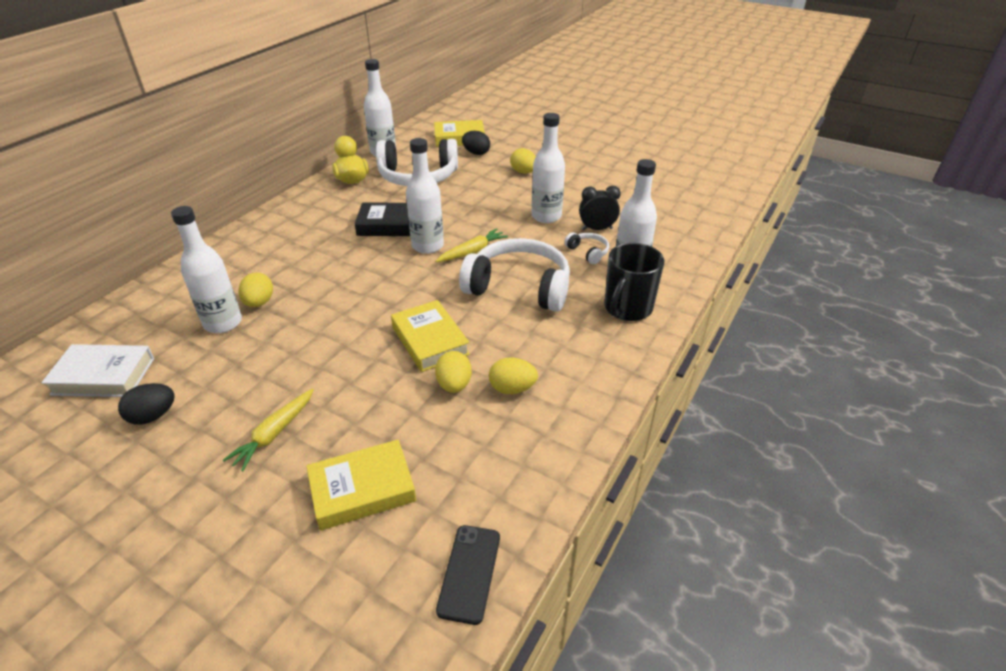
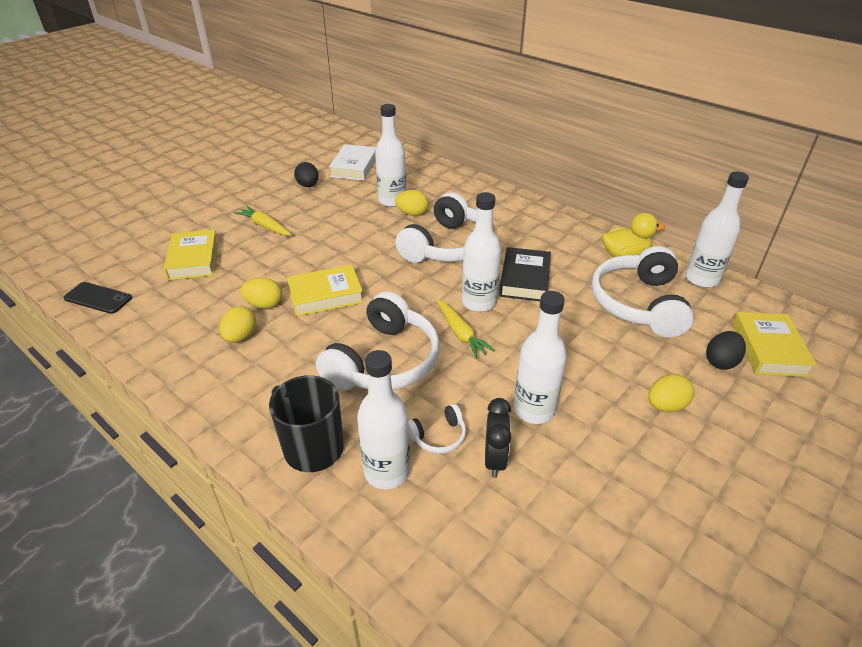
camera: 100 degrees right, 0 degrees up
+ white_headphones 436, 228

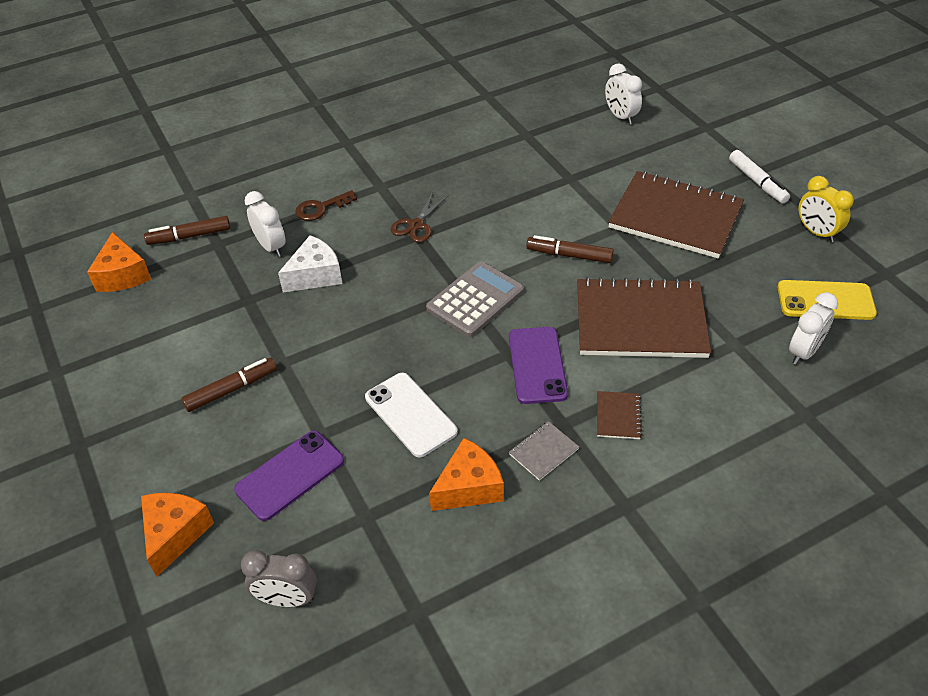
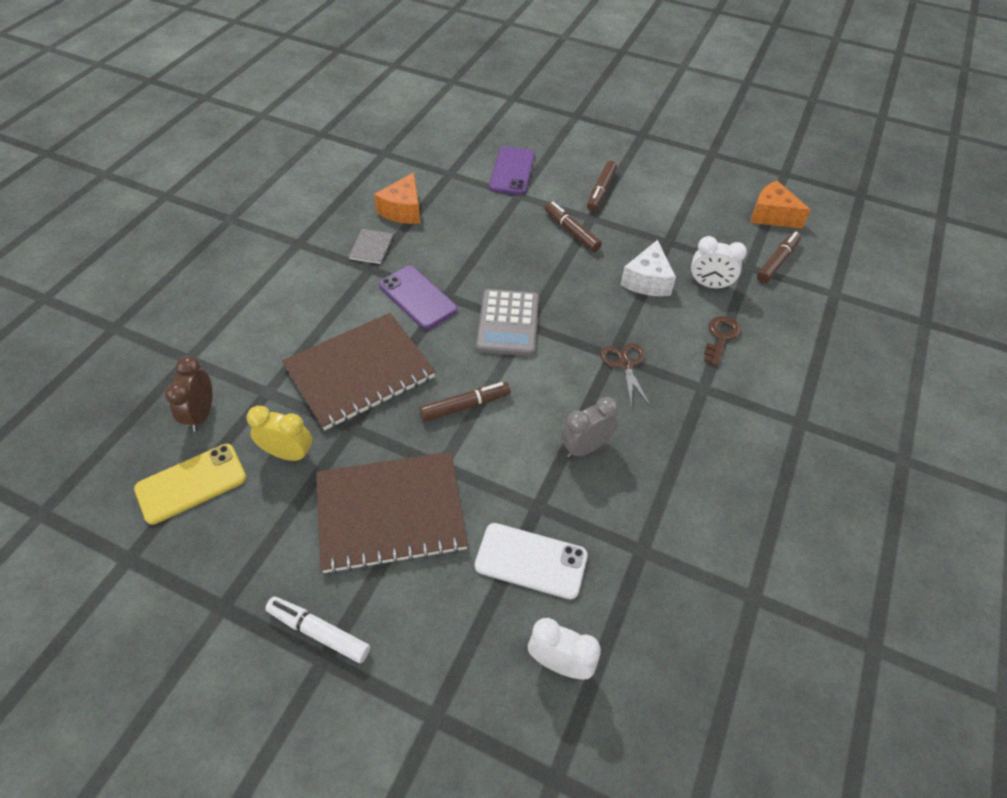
camera: 140 degrees right, 5 degrees up
~ white_bedside_clock 813, 328 to brown_bedside_clock 188, 394
~ yellow_bedside_clock 826, 209 to 279, 433
~ white_smartphone 411, 415 to 531, 561
+ brown_felt_pen 573, 226
~ gray_bedside_clock 279, 578 to 590, 427
- bright_orange_cheese_wedge 177, 535
- brown_exercise_book 619, 415

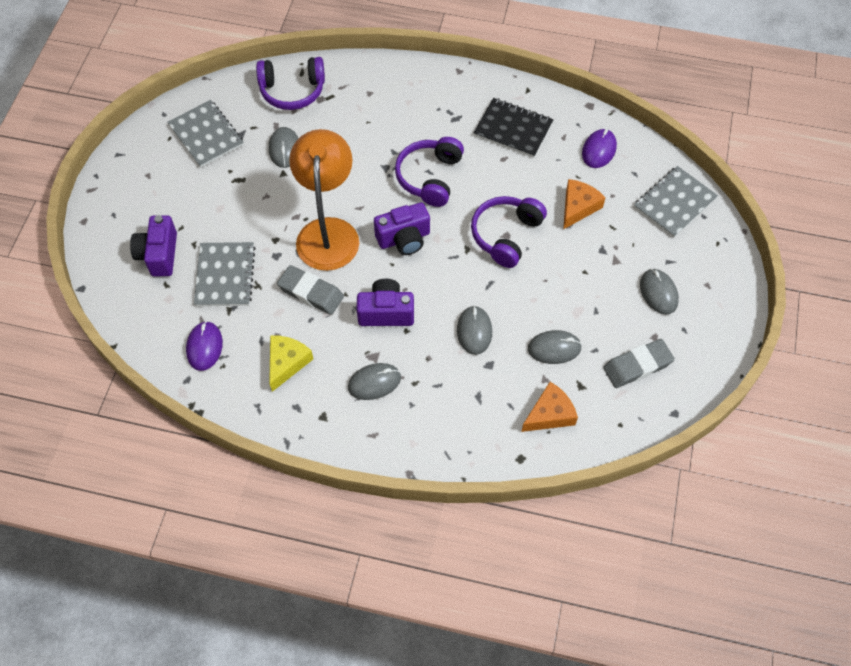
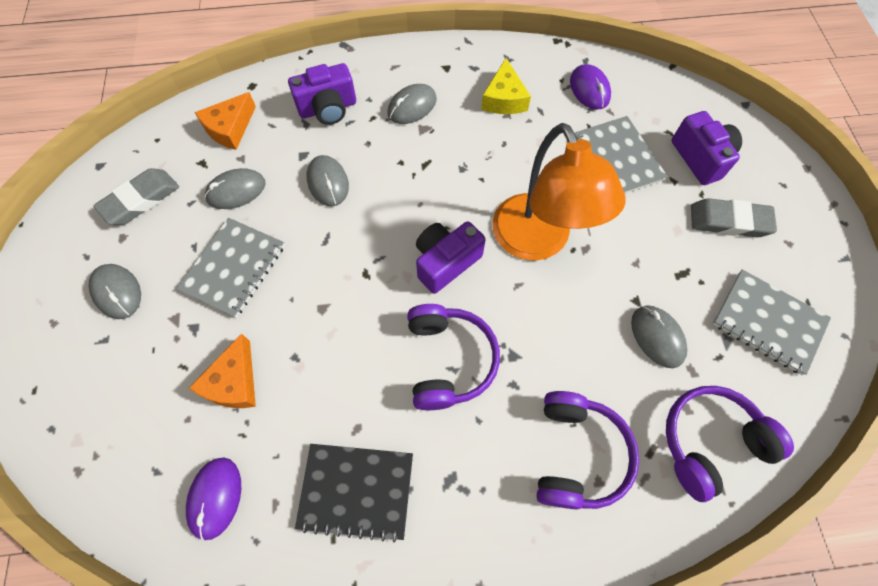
camera: 160 degrees right, 5 degrees up
~ gray_exercise_book 676, 202 to 230, 268
~ royal_purple_camera 385, 302 to 322, 94
~ royal_purple_headphones 509, 232 to 588, 450
~ gray_pencil_eraser 310, 290 to 734, 217

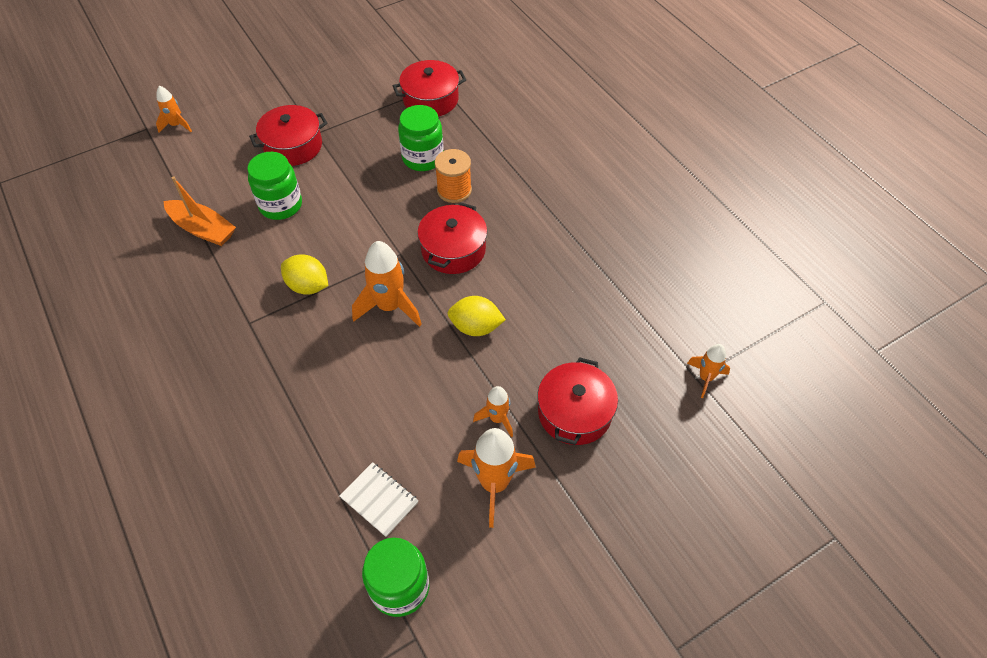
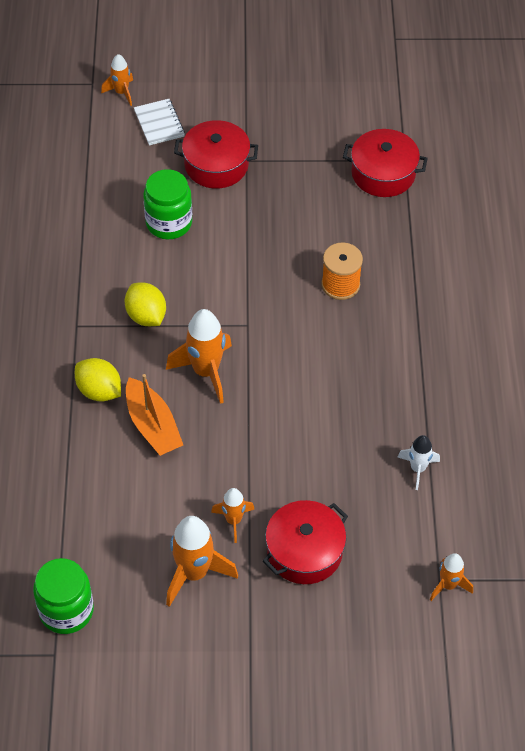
camera: 30 degrees right, 0 degrees up
~ yellow_toy_lemon 476, 316 to 98, 380
~ bright_orange_sailboat 200, 211 to 154, 415
~ white_exercise_book 379, 499 to 159, 122
+ white_rocket 418, 462
- leaf-green_jam_jar 421, 138
- crimson_pot 452, 238

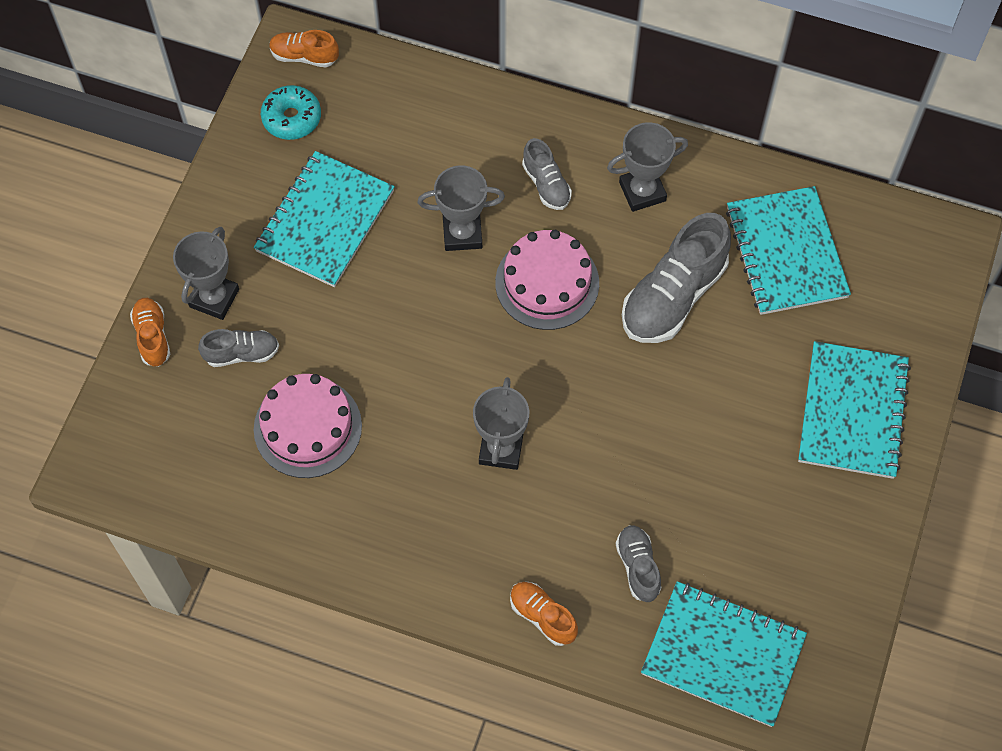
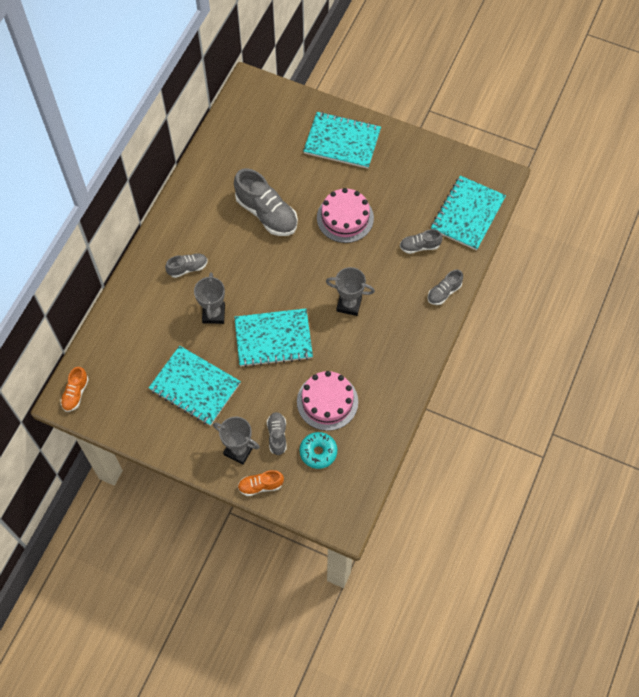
camera: 85 degrees left, 0 degrees up
~ aqua_exercise_book 788, 250 to 273, 337
~ aqua_glazed_donut 291, 112 to 318, 450
~ rosy_gateau 547, 280 to 345, 215
~ bright_orange_shoe 544, 614 to gray_shoe 445, 287
- gray_award_cup 647, 167

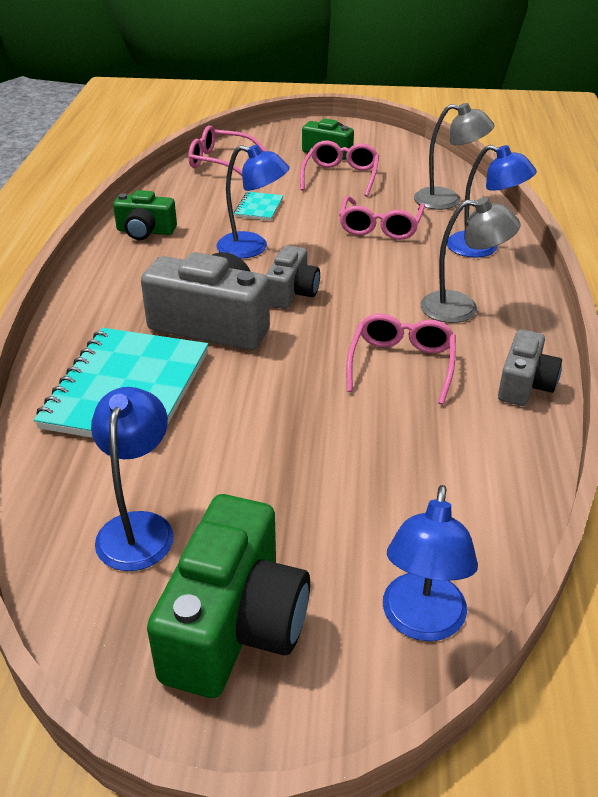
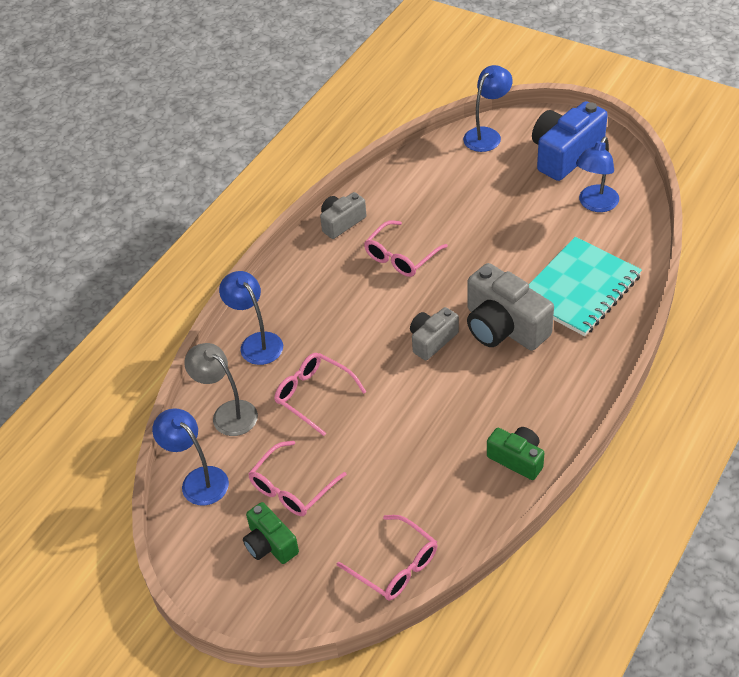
camera: 150 degrees left, 10 degrees up
~ blue_reading_lamp 252, 201 to 190, 457
~ rosy_eyeglasses 382, 218 = 320, 394 90 degrees counterclockwise
~ leaf-green_camera 228, 596 to blue_camera 570, 141
- aqua_exercise_book 258, 206
- gray_reading_lamp 470, 260

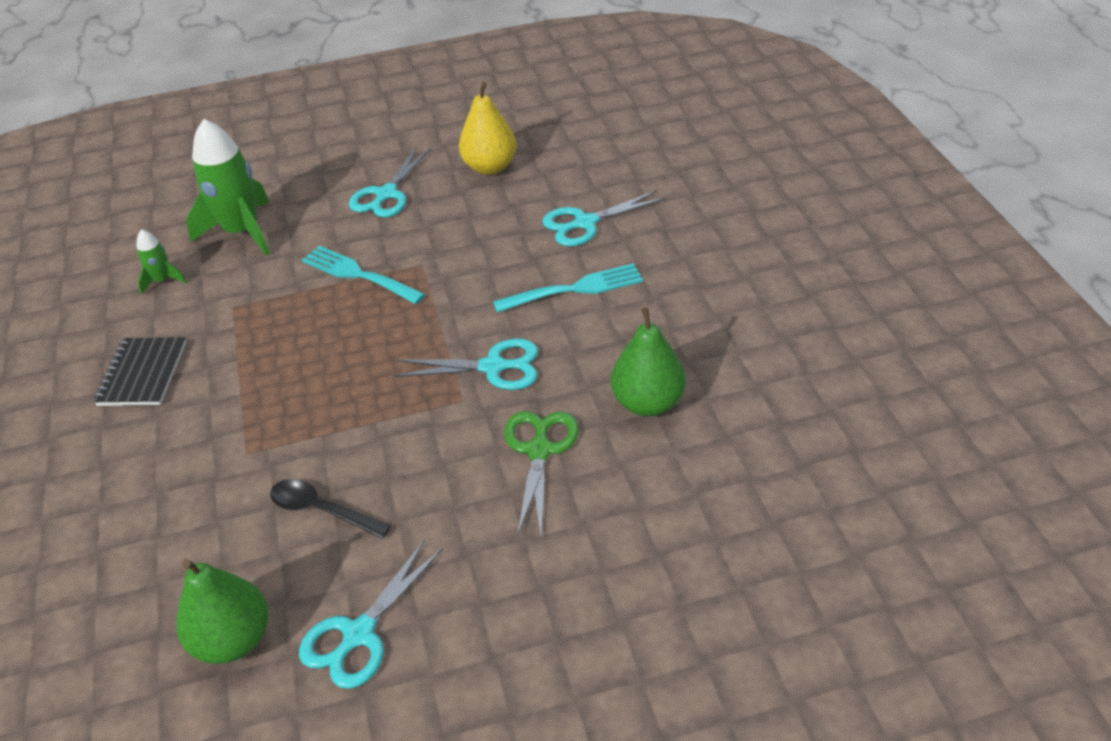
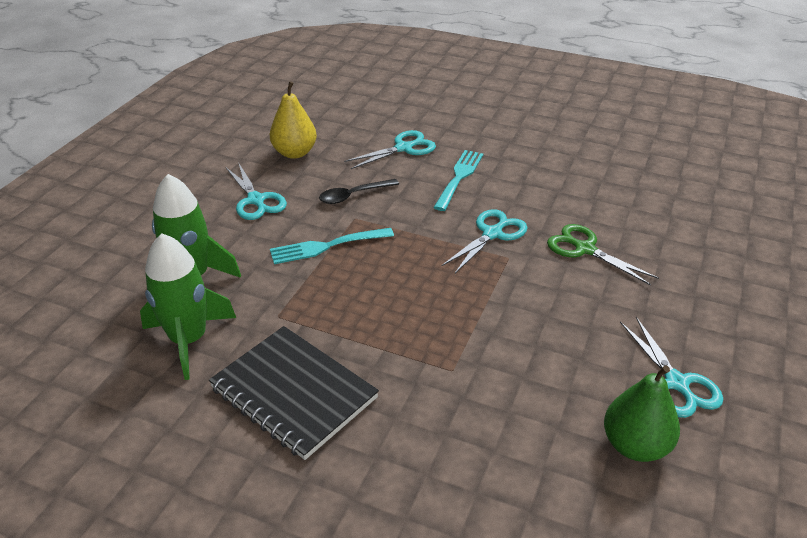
camera: 55 degrees left, 5 degrees down
~ leaf-green_rocket 161, 261 = 188, 306 x2.11
~ jet-black_exercise_book 139, 371 = 294, 393 x1.59
~ jet-black_spoon 330, 509 to 359, 191
~ aqua_pair_of_scissors 603, 218 = 390, 149 135 degrees counterclockwise
- leaf-green_pear_fruit 648, 361

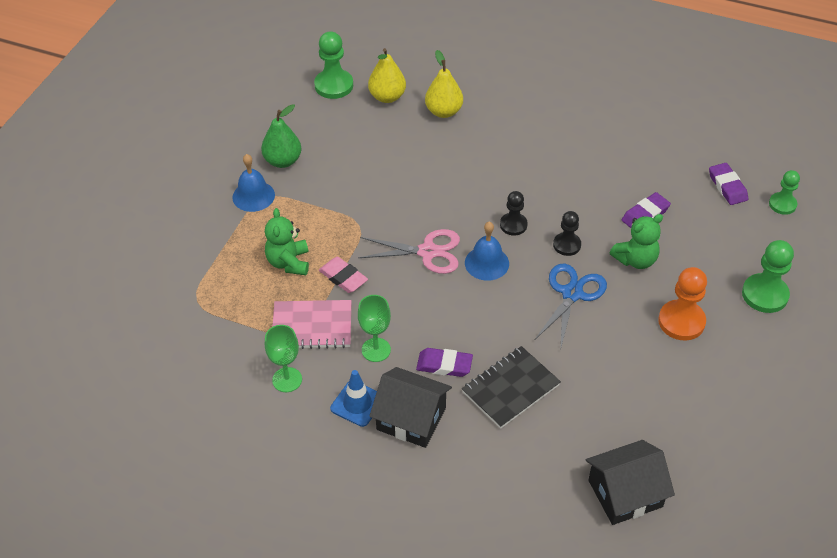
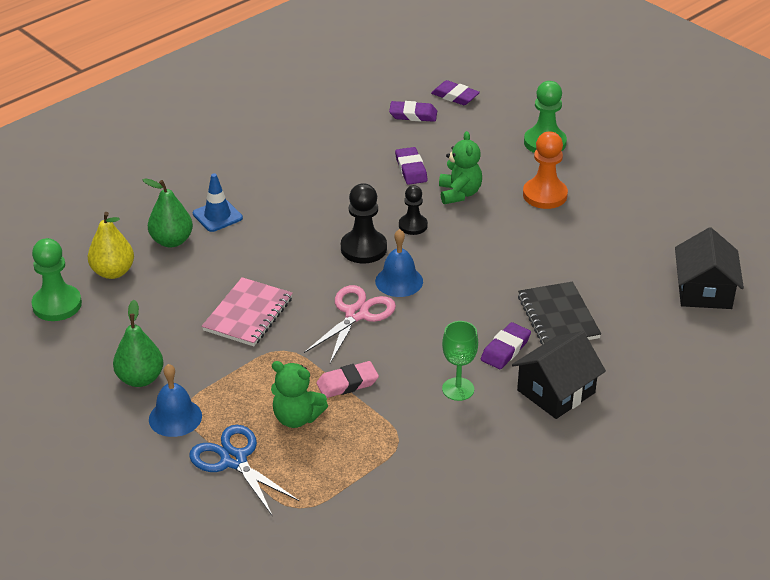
camera: 65 degrees left, 10 degrees down
~ yellow_pear_fruit 444, 84 to leaf-green_pear_fruit 168, 212
~ blue_pair_of_scissors 571, 305 to 244, 470
~ blue_road_cone 353, 398 to 218, 203
~ rosy_exercise_book 312, 324 to 247, 311
~ jet-black_chess_pawn 514, 213 = 364, 223 x1.58
~ leaf-green_chess_pawn 784, 192 to royal_purple_pencil_eraser 455, 92
- leaf-green_chalice 283, 358

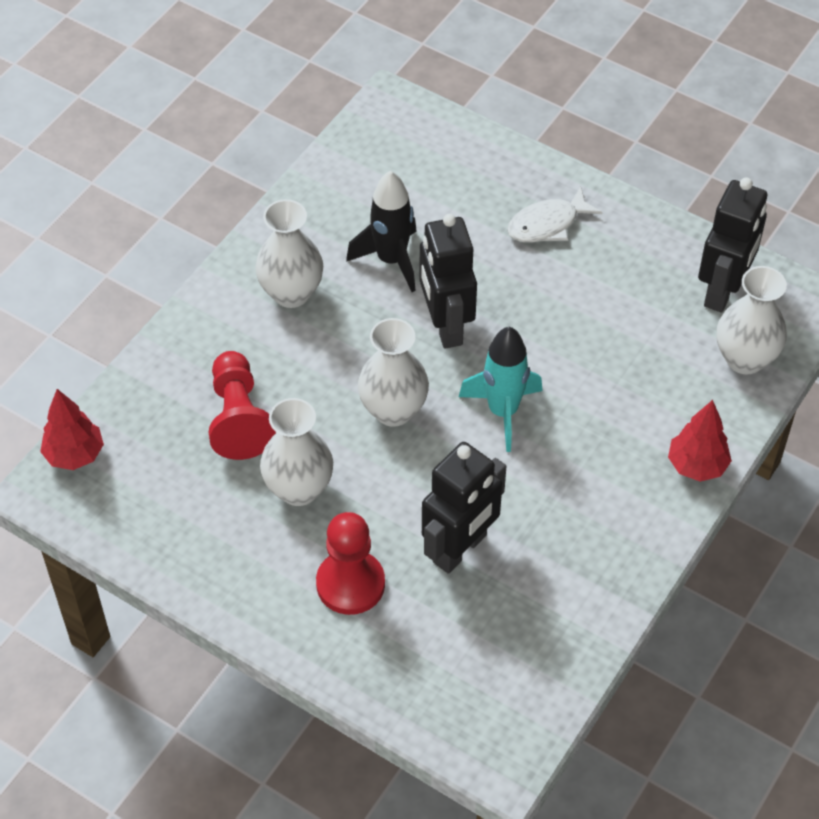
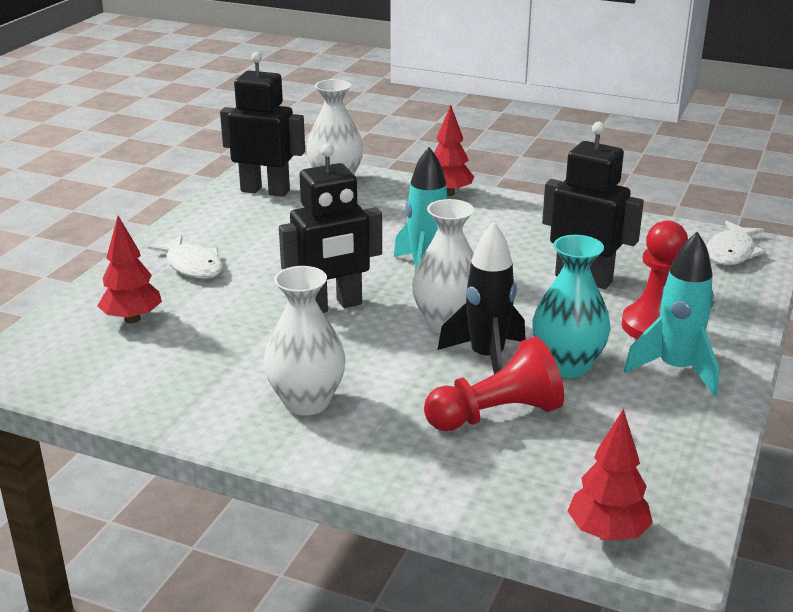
camera: 100 degrees left, 25 degrees down
+ crimson_fir_tree 130, 269
~ jet-black_rocket 381, 231 to 481, 298
~ white_tall_vase 296, 452 to aqua_tall_vase 571, 306
+ aqua_rocket 671, 314
+ white_fish_figure 736, 243

